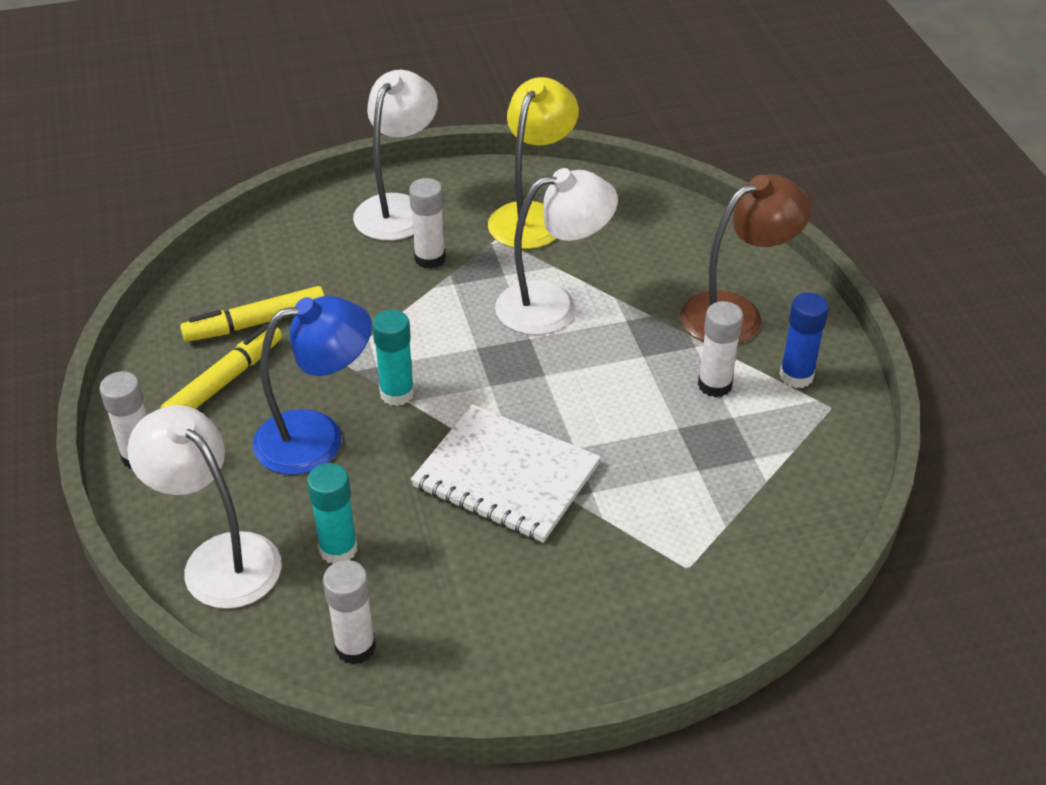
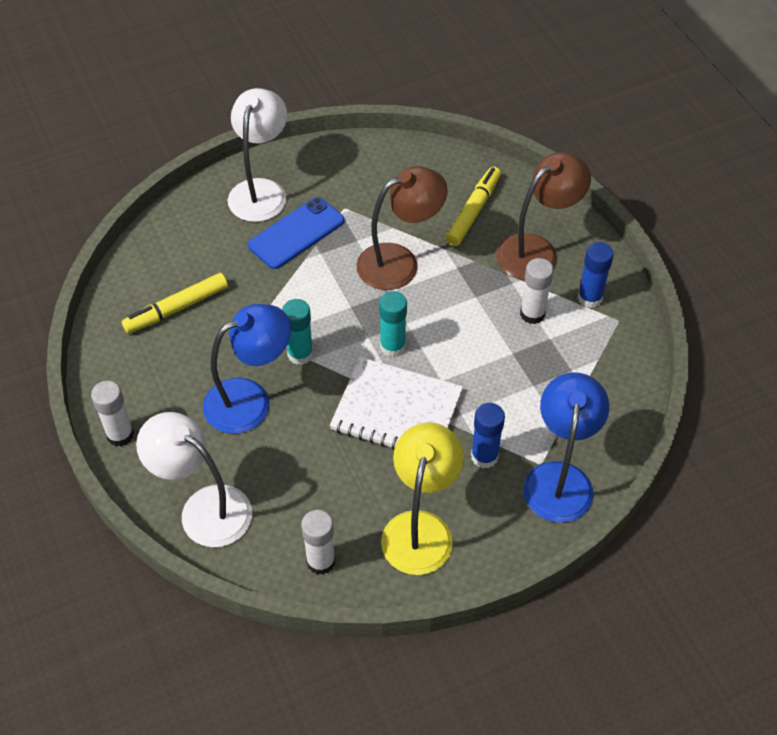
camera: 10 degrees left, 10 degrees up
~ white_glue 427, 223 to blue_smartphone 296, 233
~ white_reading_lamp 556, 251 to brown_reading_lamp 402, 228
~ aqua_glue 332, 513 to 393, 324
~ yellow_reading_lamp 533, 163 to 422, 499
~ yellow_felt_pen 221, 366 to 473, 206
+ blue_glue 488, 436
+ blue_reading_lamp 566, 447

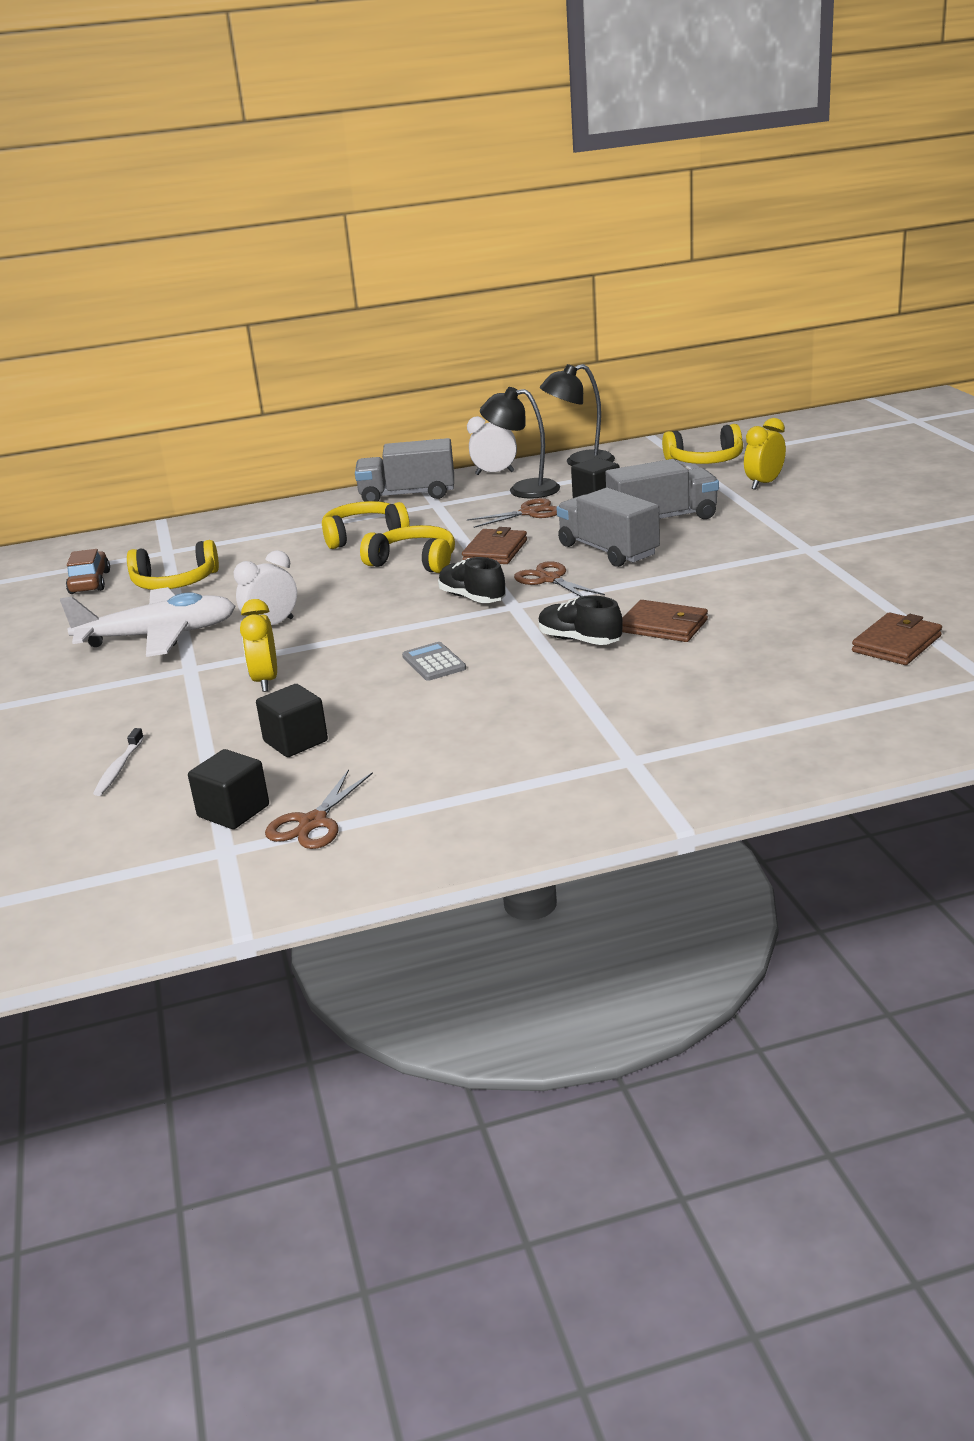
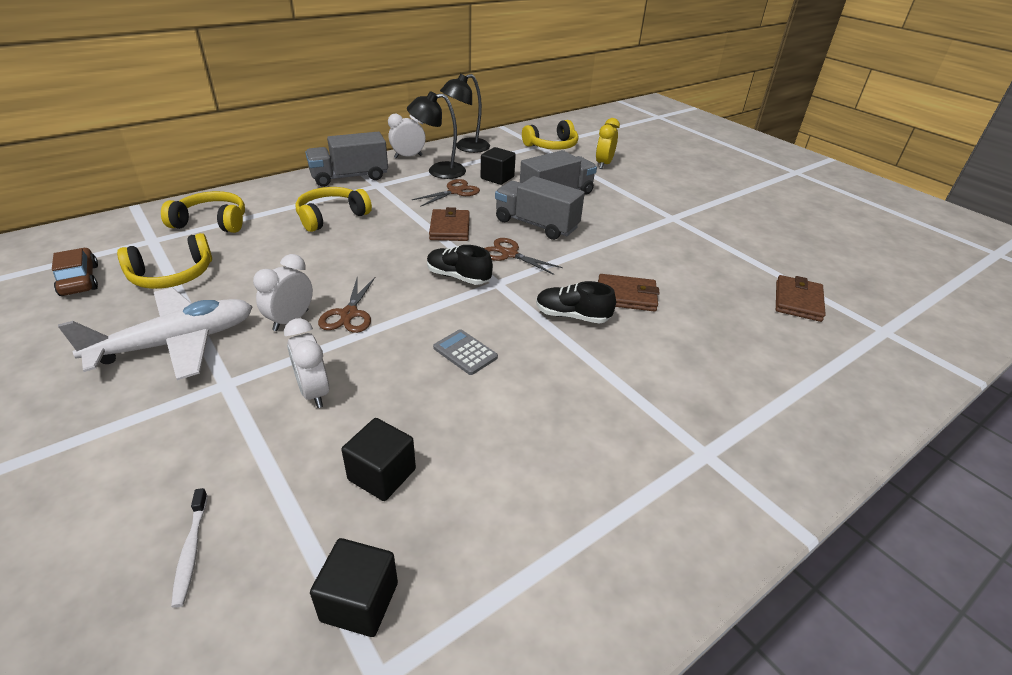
camera: 25 degrees left, 10 degrees up
~ yellow_headphones 407, 549 to 203, 212
~ yellow_bedside_clock 258, 645 to white_bedside_clock 306, 363
~ brown_pair_of_scissors 319, 809 to 346, 305

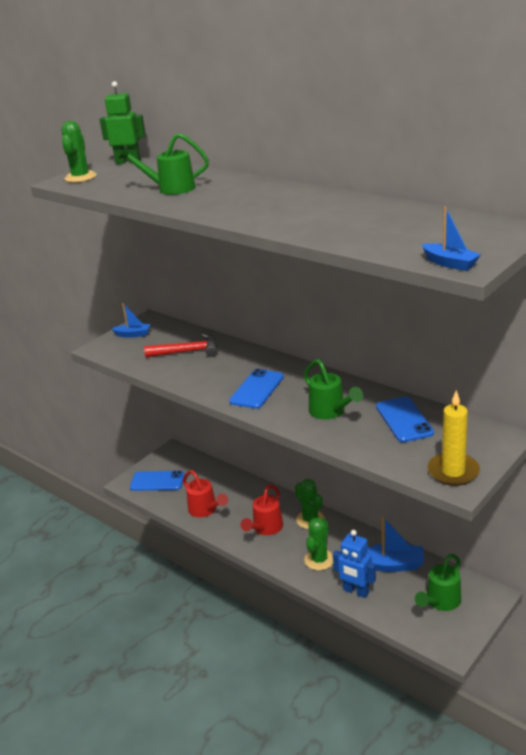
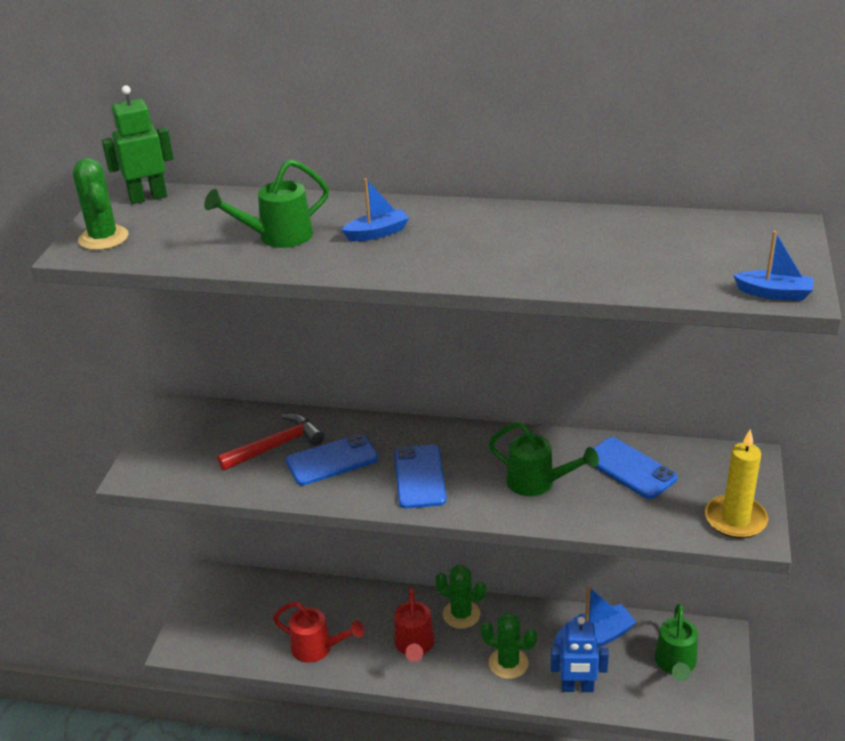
camera: 30 degrees left, 5 degrees up
~ blue_smartphone 157, 481 to 332, 460
~ blue_sailboat 131, 320 to 375, 209
~ leaf-green_cactus 318, 543 = 509, 646 60 degrees counterclockwise

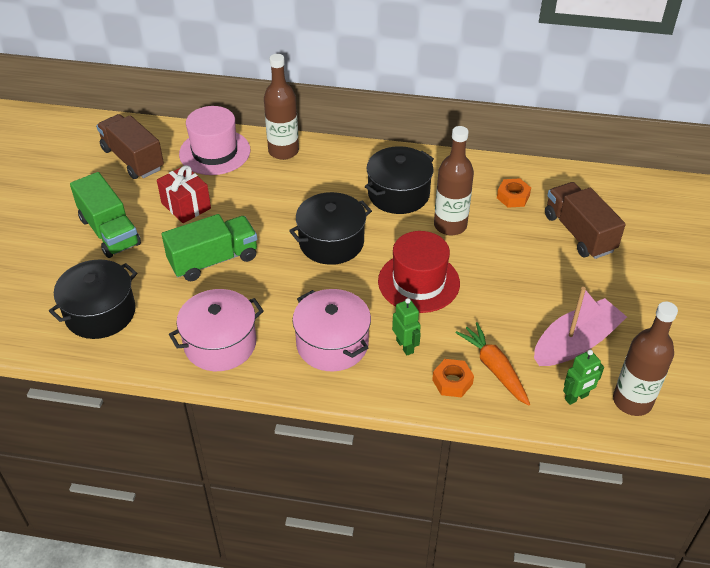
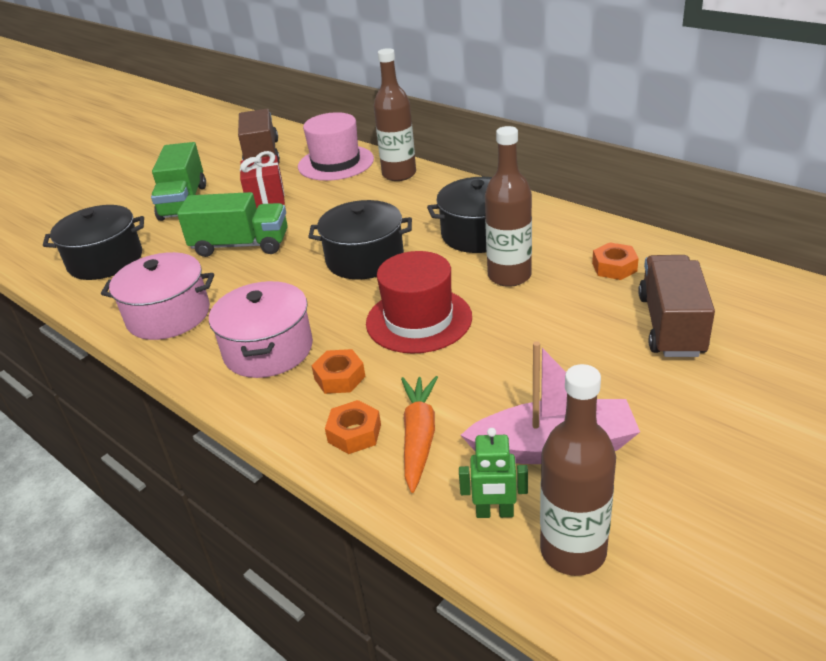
camera: 35 degrees right, 10 degrees down
~ leaf-green_robot 406, 327 to bright_orange_nut 338, 371

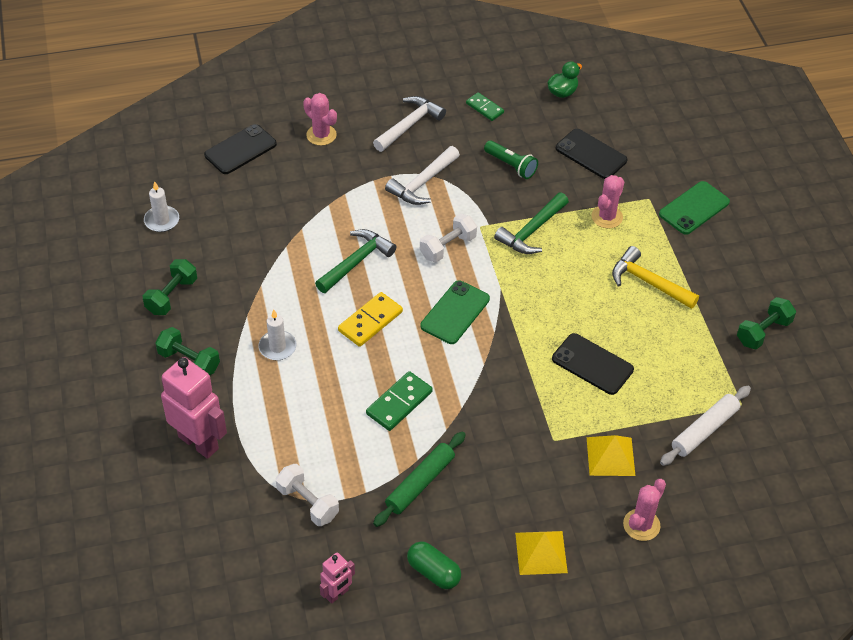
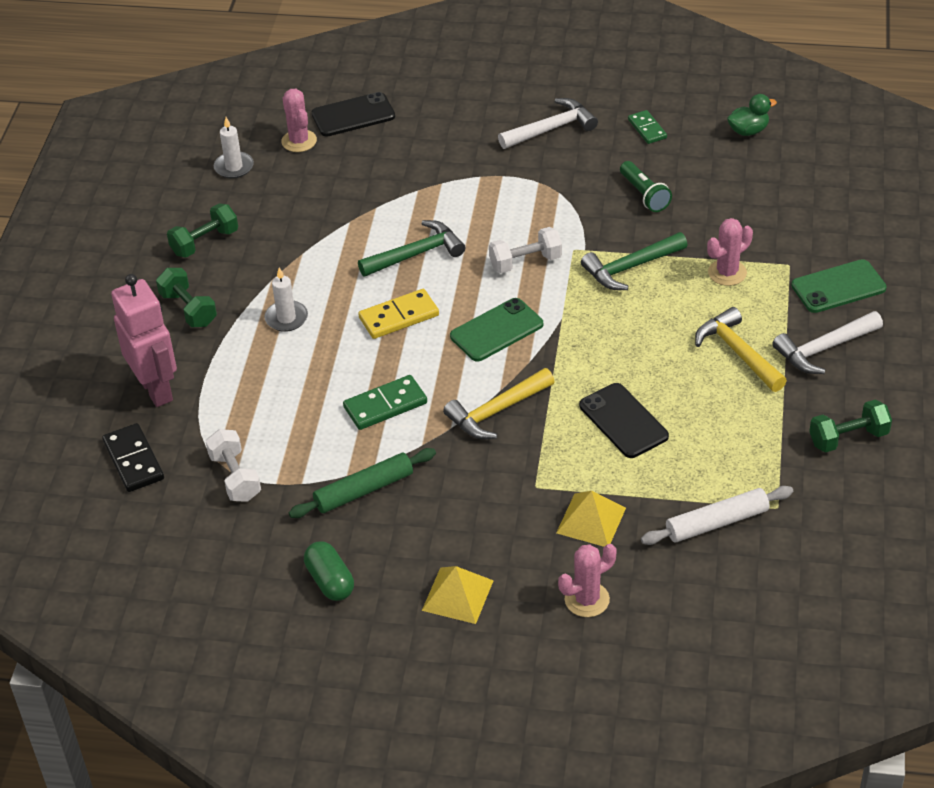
camera: 25 degrees right, 5 degrees down
+ jet-black_domino 133, 457
~ rosy_cactus 320, 119 to 299, 120
+ yellow_claw_hammer 499, 403
~ white_claw_hammer 422, 175 to 827, 342
- rosy_robot 337, 578
- jet-black_smartphone 591, 154

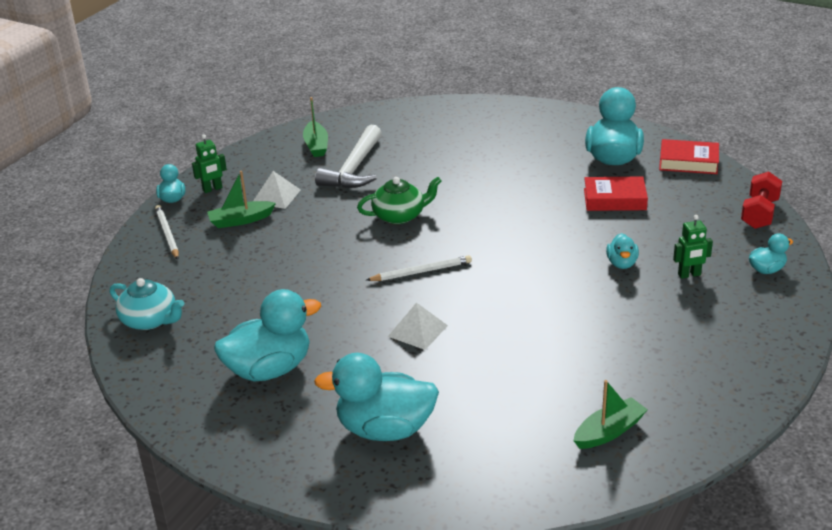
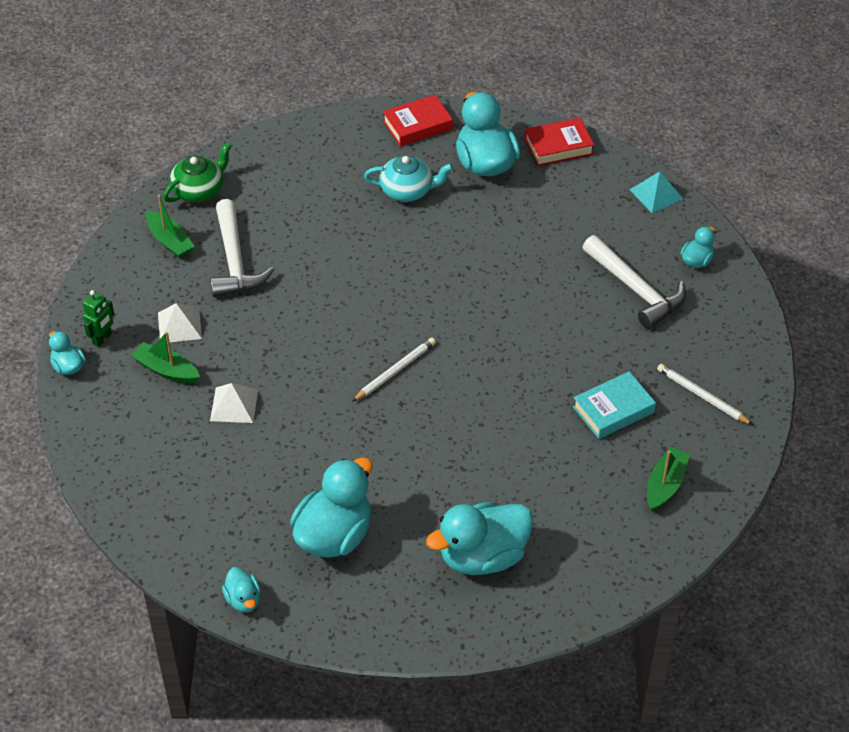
camera: 30 degrees left, 15 degrees up
~ leaf-green_sailboat 241, 199 = 165, 357 75 degrees clockwise
~ leaf-green_china_teapot 399, 200 to 197, 172
~ white_pyramid_shape 418, 326 to 234, 403
~ aqua_duck 622, 251 to 241, 590
~ aqua_china_teapot 147, 304 to 408, 178
~ crimson_hardcover 616, 193 to 418, 121
+ aqua_hardcover 614, 405
~ leaf-green_robot 693, 247 to white_claw_hammer 634, 282
~ crimson_free_weight 761, 200 to aqua_pyramid_shape 656, 192
~ white_lead_pencil 167, 232 to 705, 394

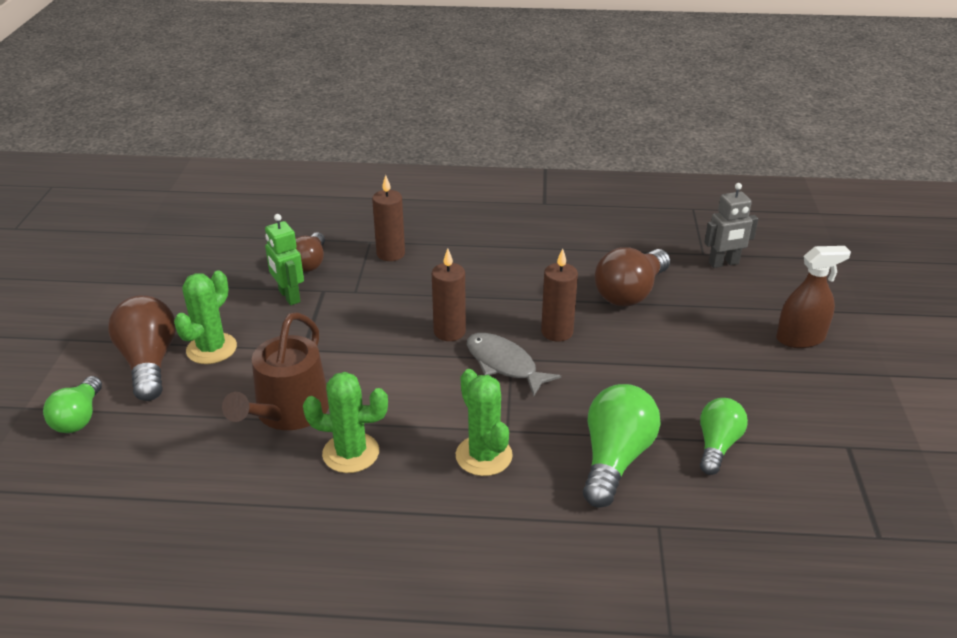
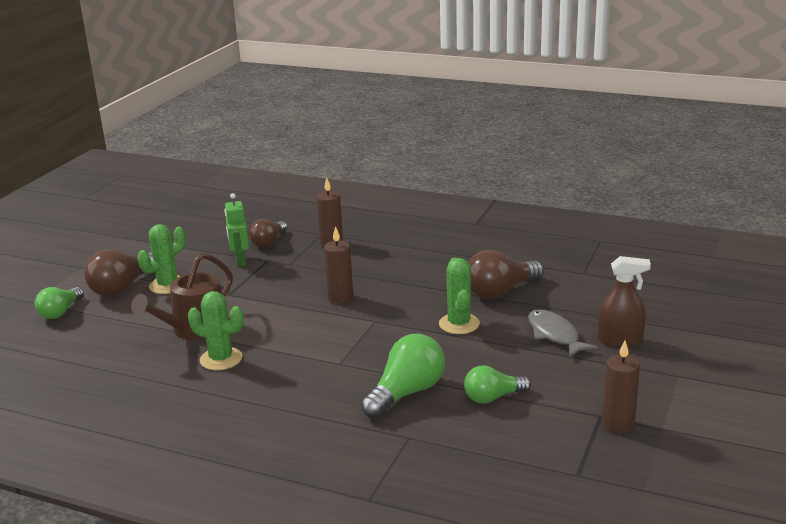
camera: 20 degrees right, 10 degrees down
~ brown_bulb 142, 348 = 118, 273 150 degrees counterclockwise
~ leaf-green_cactus 484, 422 to 459, 296
~ leaf-green_bulb 724, 436 = 497, 384 150 degrees counterclockwise
~ gray_fish_figure 514, 364 to 562, 333
~ brown_wax_candle 559, 295 to 621, 386
- gray_robot 731, 225

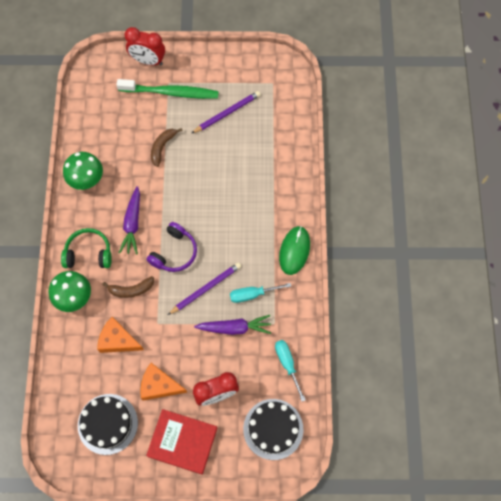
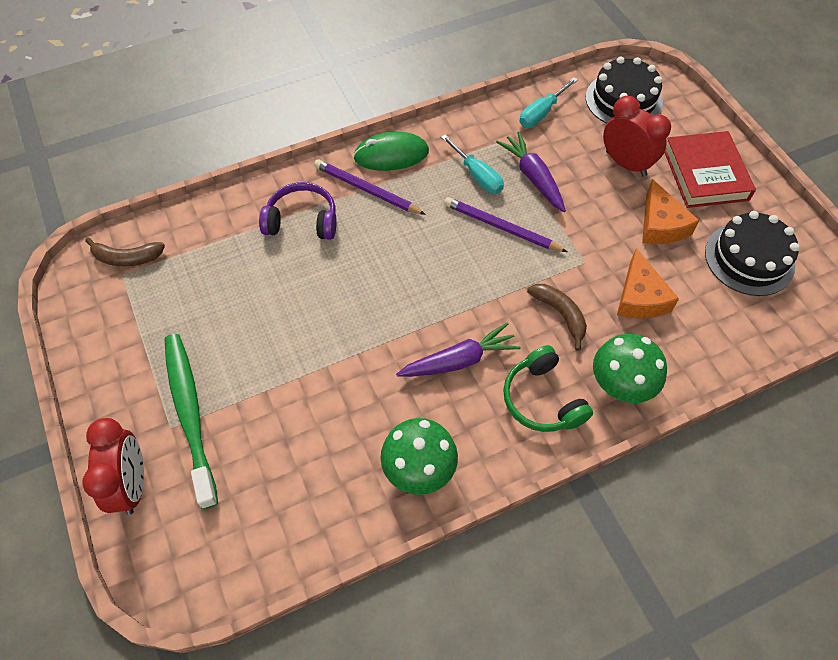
camera: 115 degrees left, 10 degrees down
~ brown_banana_fruit 167, 147 to 125, 252
~ royal_purple_headphones 172, 247 to 297, 211
~ royal_purple_lead_pencil 225, 112 to 370, 187

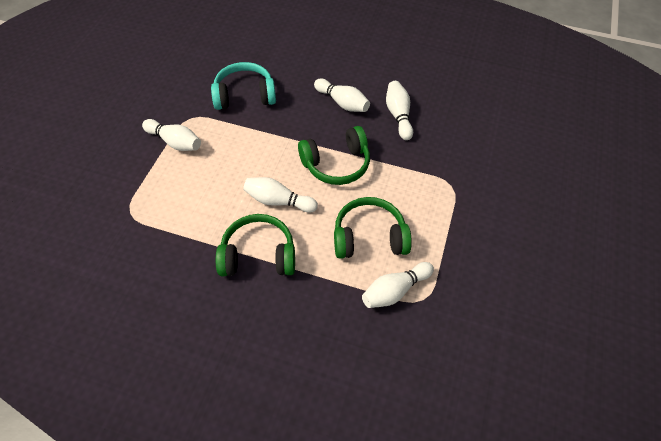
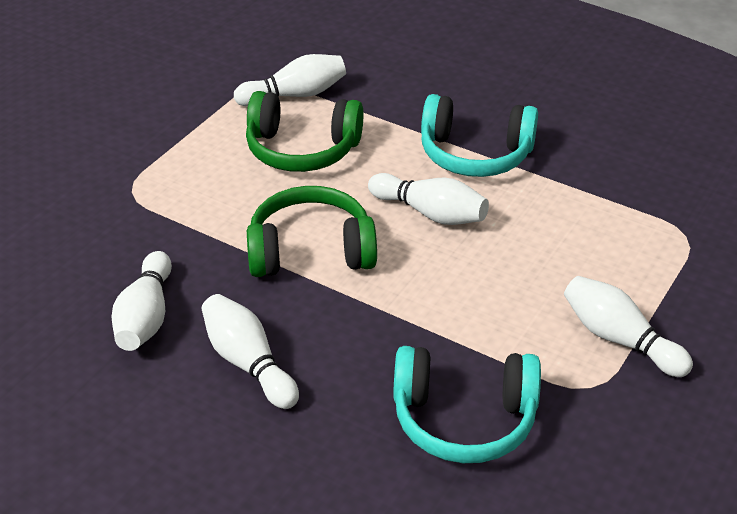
camera: 165 degrees left, 15 degrees down
~ leaf-green_headphones 255, 245 to aqua_headphones 479, 135

